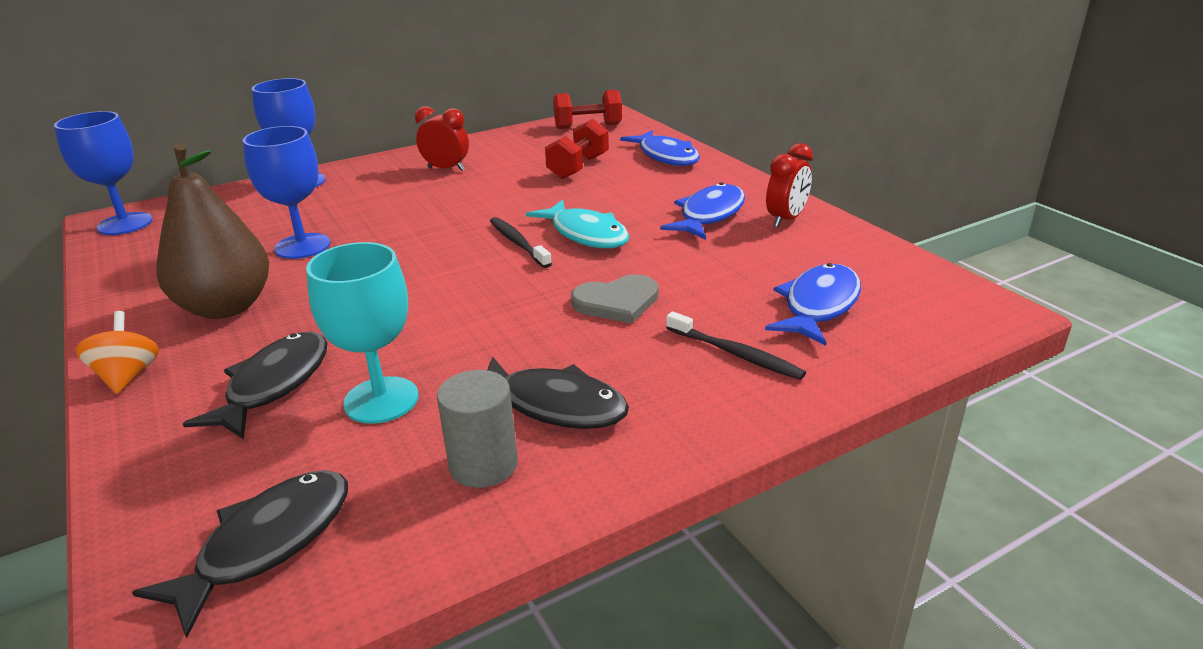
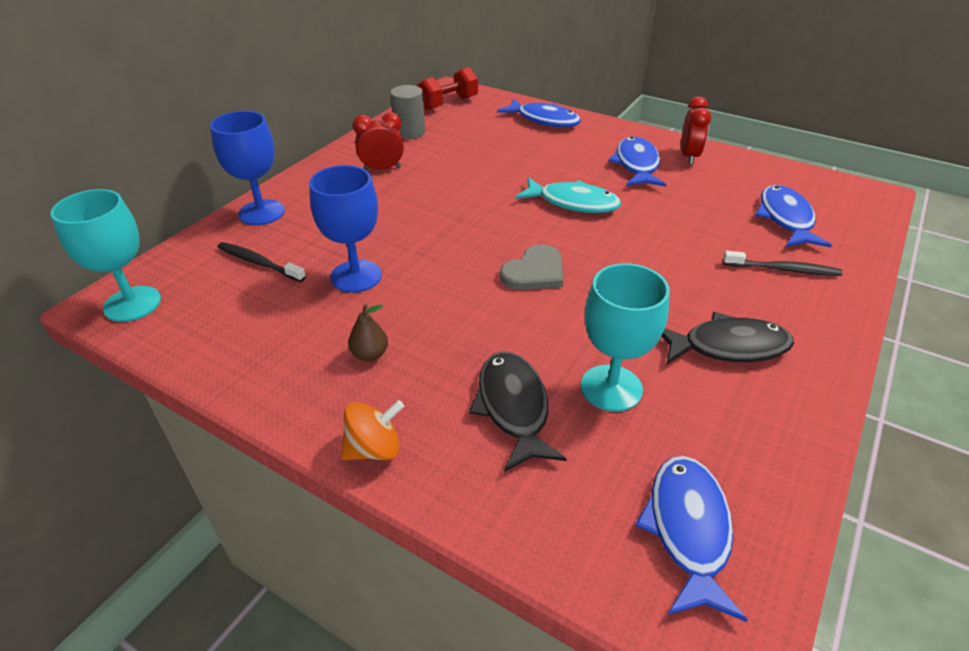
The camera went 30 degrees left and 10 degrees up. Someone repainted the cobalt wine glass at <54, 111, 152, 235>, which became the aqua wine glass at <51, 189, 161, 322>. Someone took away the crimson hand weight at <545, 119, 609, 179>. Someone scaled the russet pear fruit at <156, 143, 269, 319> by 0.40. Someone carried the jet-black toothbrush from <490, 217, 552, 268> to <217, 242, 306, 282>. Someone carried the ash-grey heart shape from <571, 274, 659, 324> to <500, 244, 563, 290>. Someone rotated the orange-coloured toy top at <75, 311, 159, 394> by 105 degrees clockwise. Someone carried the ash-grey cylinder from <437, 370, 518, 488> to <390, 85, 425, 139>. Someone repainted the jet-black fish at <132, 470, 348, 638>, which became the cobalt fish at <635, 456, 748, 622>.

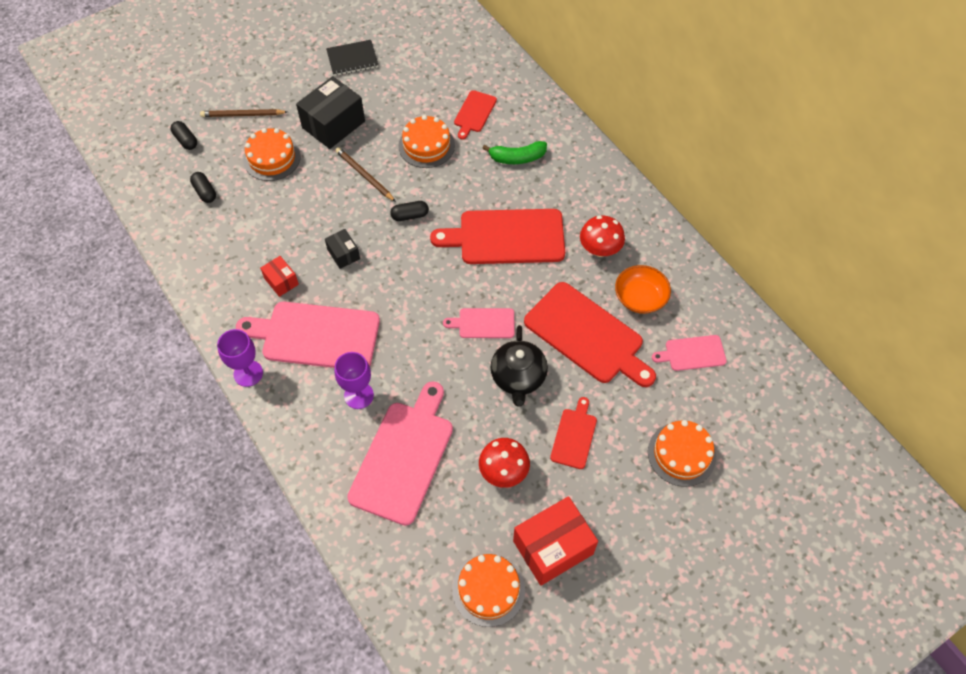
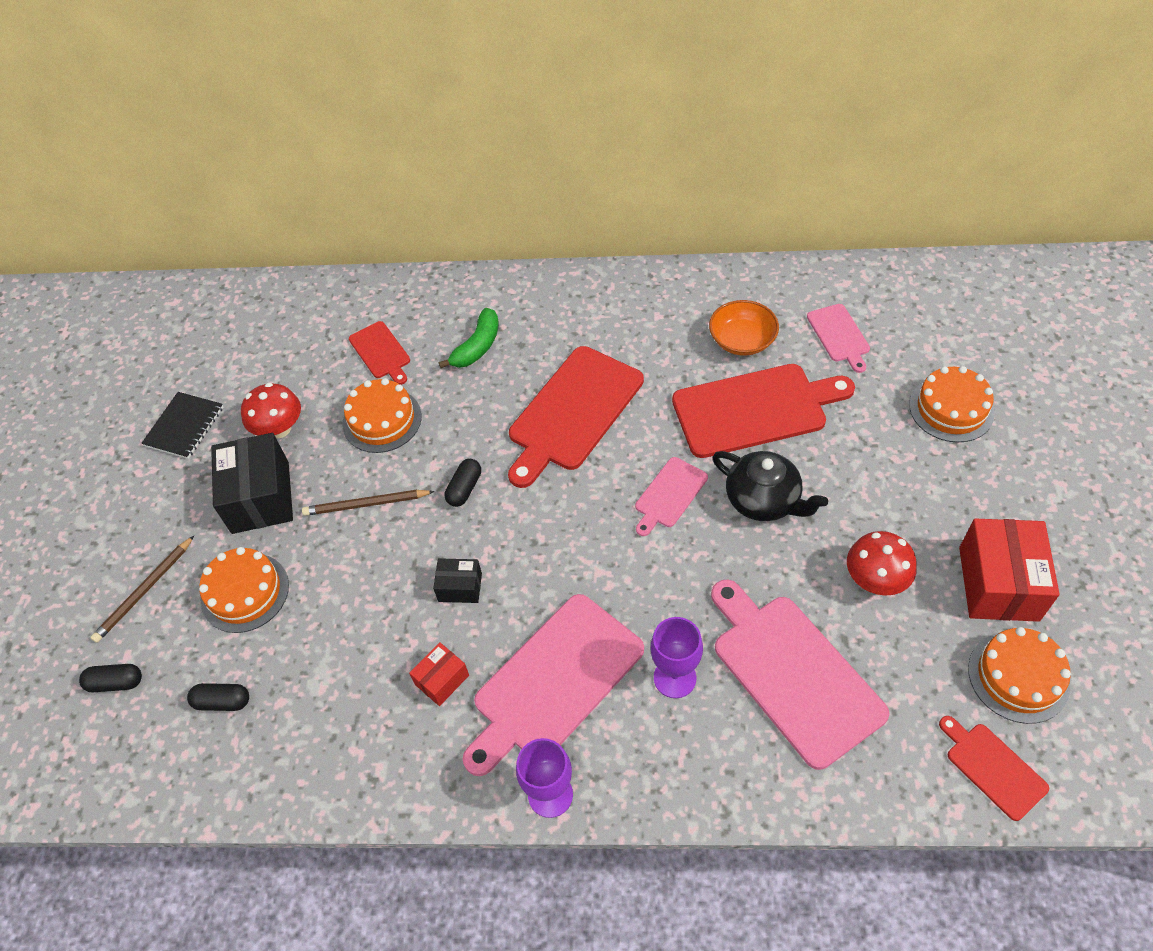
The camera went 50 degrees left and 5 degrees down. Someone carried the crimson toadstool from <580, 216, 625, 257> to <241, 383, 301, 439>. Someone rotated the crimson package at <260, 256, 299, 297> by 45 degrees counterclockwise. Someone rotated the rose-pink cutting board at <652, 335, 727, 371> by 45 degrees counterclockwise. Someone carried the crimson cutting board from <550, 397, 597, 469> to <939, 716, 1049, 821>.

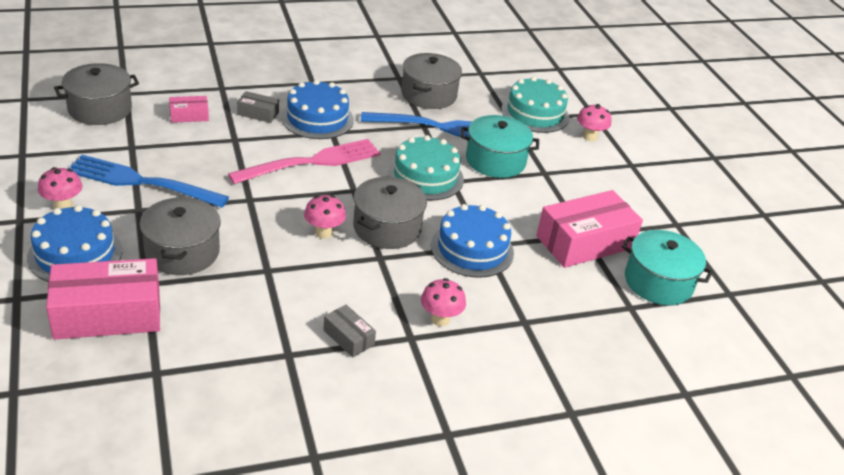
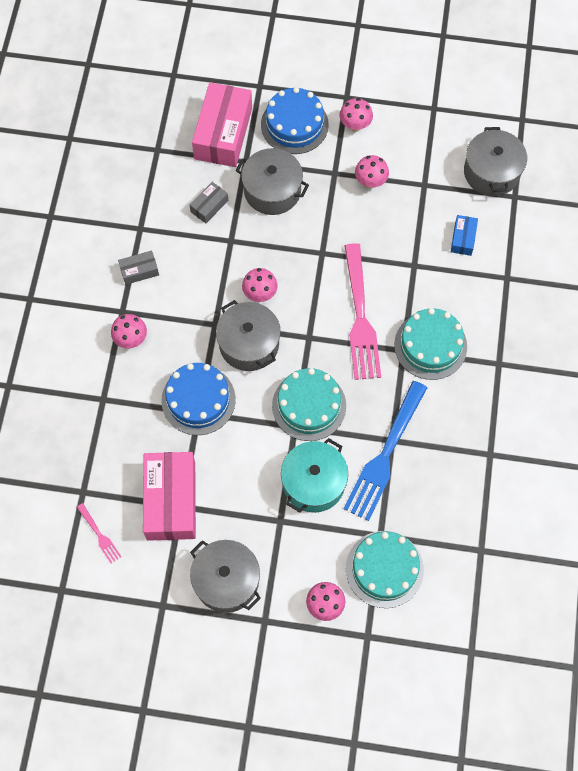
The camera went 120 degrees right and 30 degrees up. Someone carried the ash-grey pot from <401, 53, 462, 109> to <190, 540, 261, 613>. Someone repainted the cobalt layer cake at <281, 80, 354, 139>, which became the aqua layer cake at <394, 308, 467, 380>. Someone carried the ash-grey package from <237, 91, 279, 123> to <190, 182, 228, 223>. Someone repainted the rose-pink package at <169, 96, 209, 123>, which became the cobalt package at <451, 215, 478, 256>. Someone swapped the cobalt fork at <68, 155, 229, 208> for the rose-pink toadstool at <355, 155, 389, 189>. Someone swapped the aqua pot at <622, 230, 713, 305> for the rose-pink fork at <77, 503, 121, 563>.

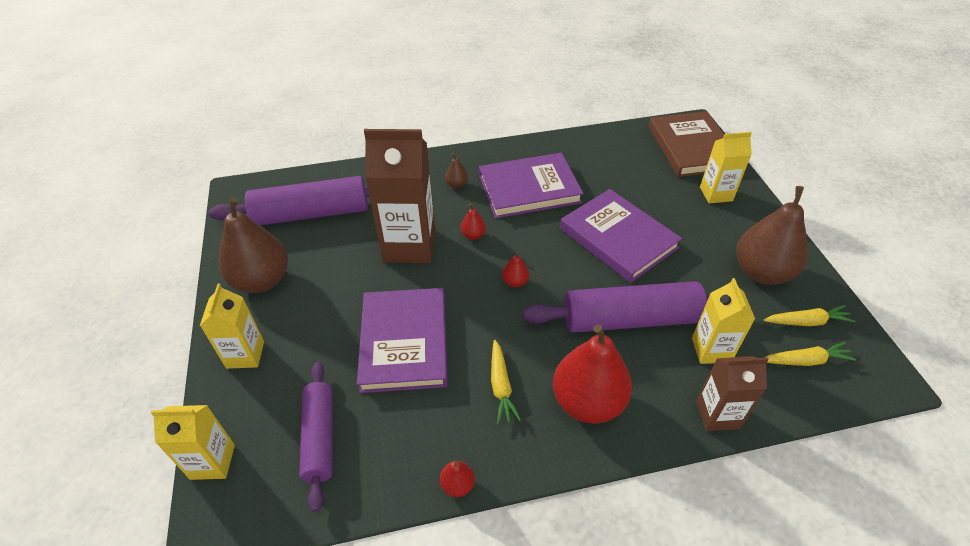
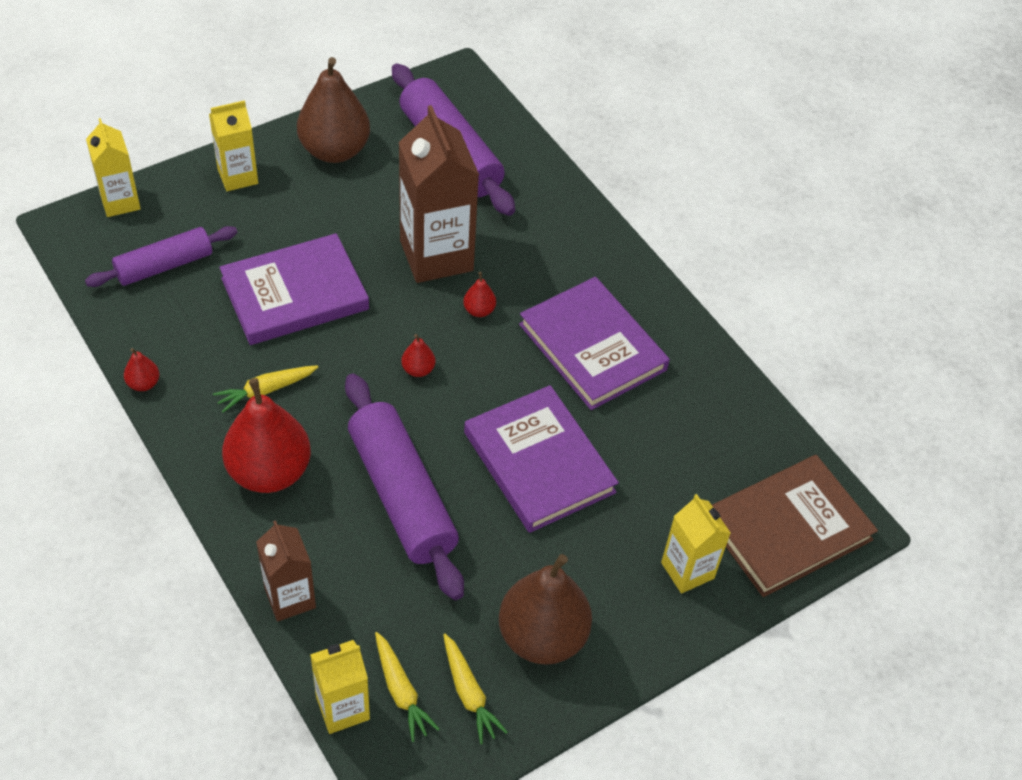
The camera went 65 degrees right and 5 degrees up. Someone took away the russet pear fruit at <445, 153, 468, 188>. Someone rotated the purple hardback at <560, 189, 682, 283> by 60 degrees counterclockwise. Someone carried the yellow milk carton from <692, 278, 755, 364> to <310, 640, 370, 734>.

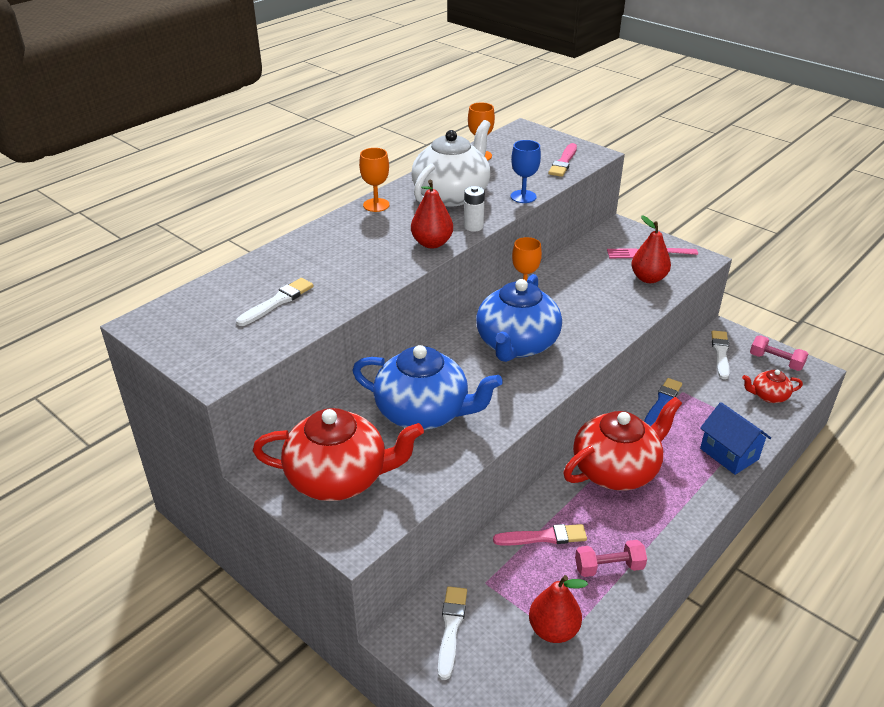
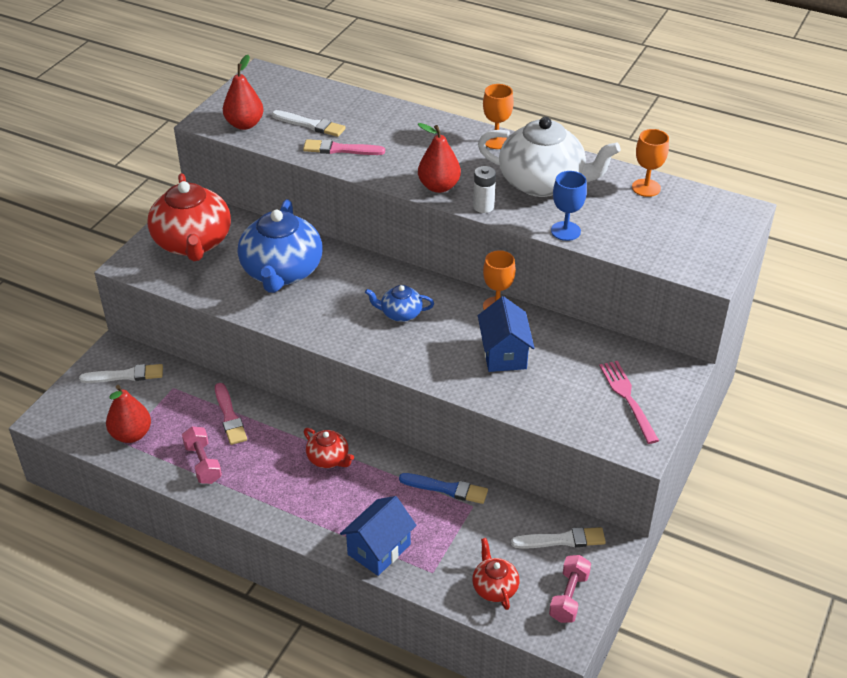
The camera went 75 degrees right and 5 degrees up. Someone carried the rose-pink paint brush from <548, 143, 577, 177> to <303, 139, 385, 155>. Someone carried the crimson pear fruit from <631, 215, 671, 283> to <223, 55, 264, 130>. Someone scaled the cobalt teapot at <476, 274, 562, 362> by 0.48. Someone scaled the crimson teapot at <563, 397, 682, 490> by 0.48. Someone put down the cobalt cottage at <478, 296, 534, 372>.

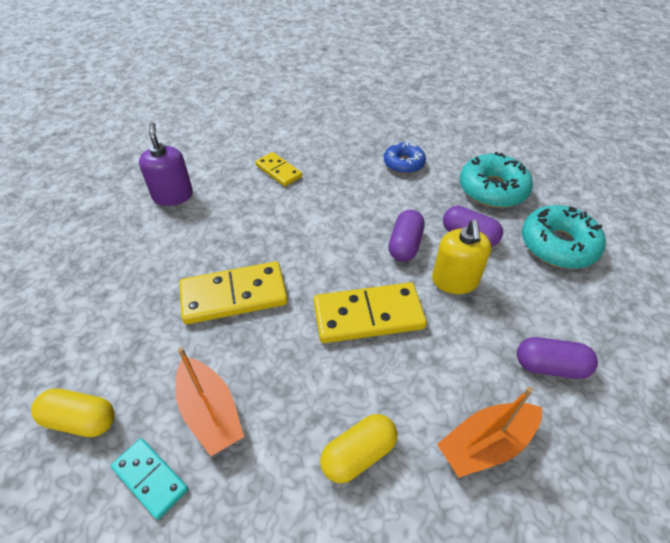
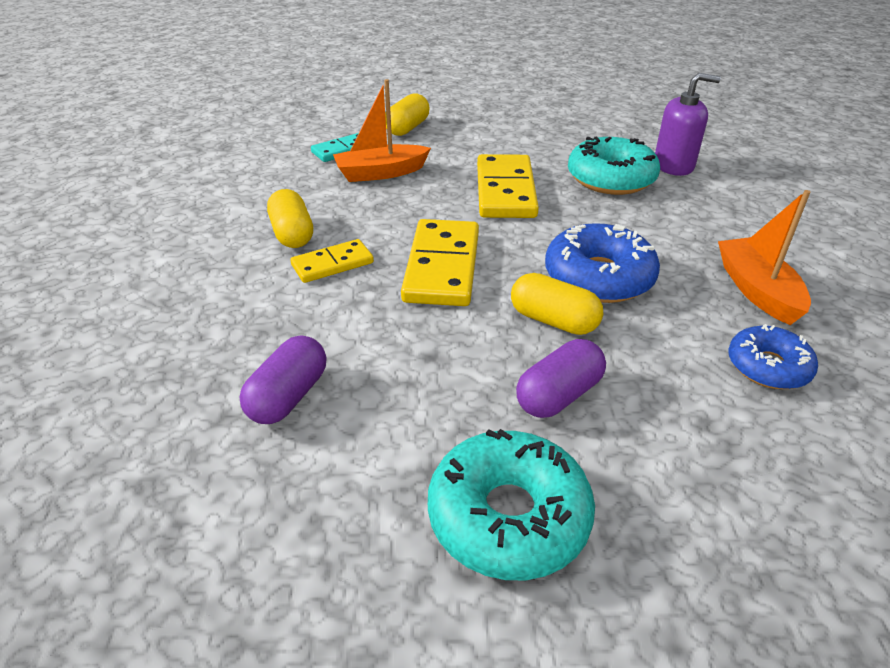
The camera went 105 degrees right and 10 degrees down. Someone carried the yellow domino tile from <255, 152, 302, 186> to <290, 239, 374, 283>. Someone carried the aqua donut from <460, 152, 533, 208> to <568, 137, 660, 195>. Someone repainted the purple capsule at <388, 210, 425, 262>, which became the yellow capsule at <511, 273, 603, 335>. Someone took away the yellow soap pump at <432, 220, 491, 294>. Someone carried the orange-coloured boat from <437, 387, 542, 478> to <718, 190, 811, 325>. Someone put down the cobalt donut at <545, 223, 660, 303>.

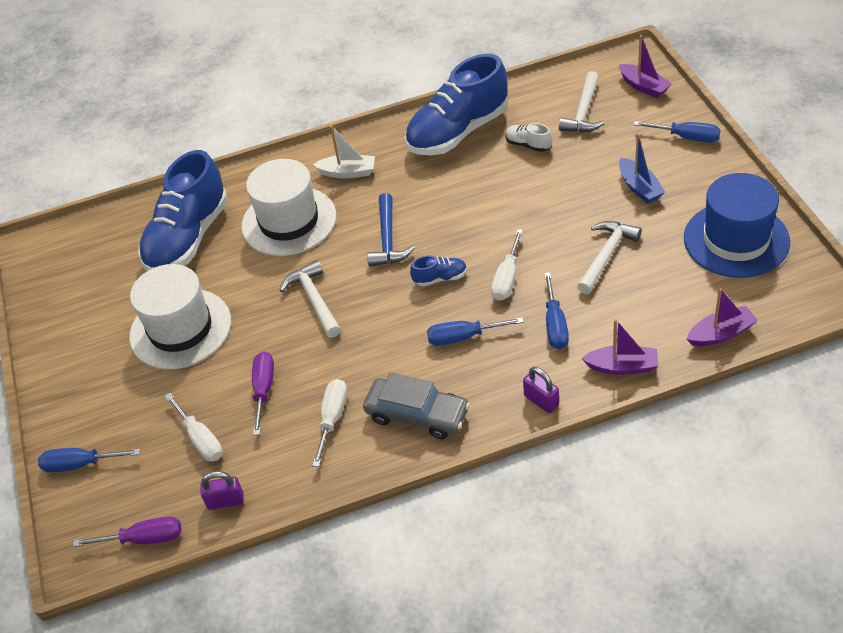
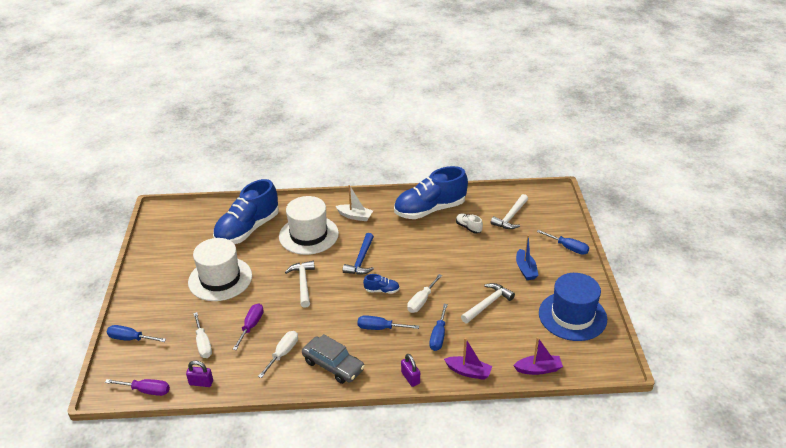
The camera went 10 degrees right and 10 degrees down. Someone took away the purple boat at <619, 35, 672, 98>.

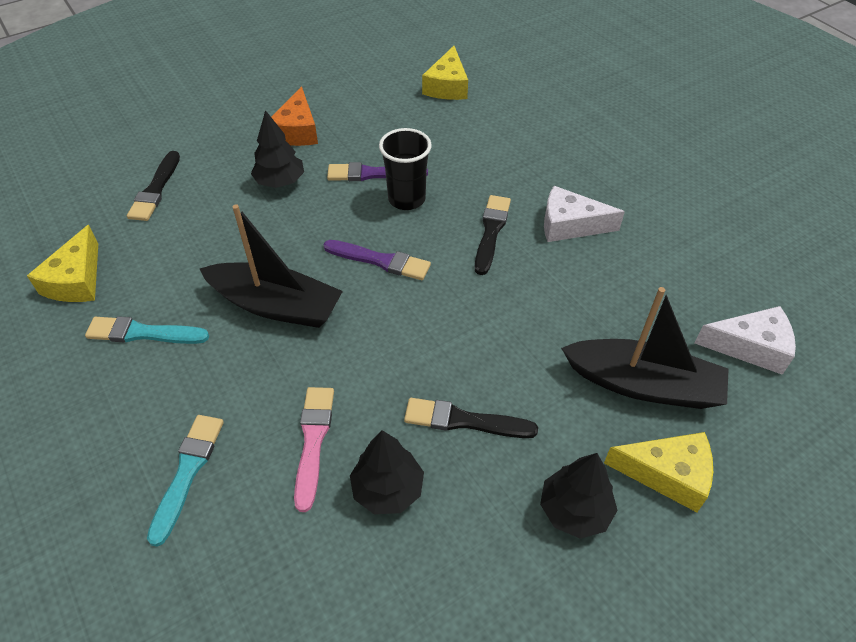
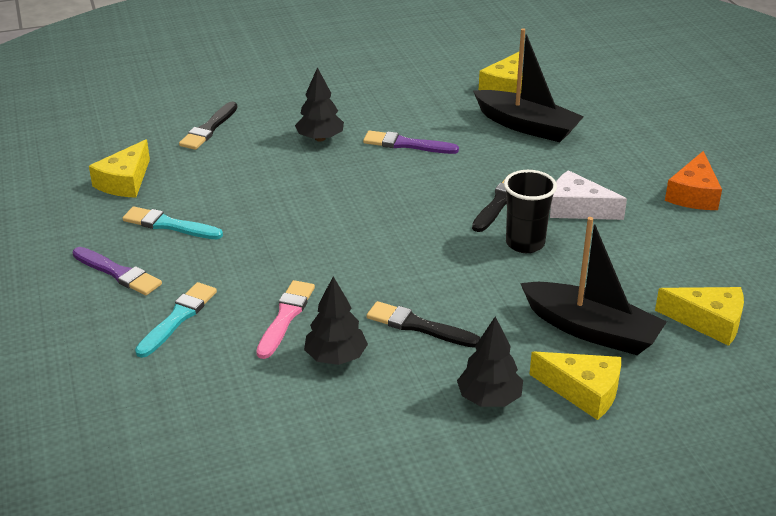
The camera went 15 degrees right and 15 degrees down. Someone carried the orange-coloured cheese wedge from <271, 86, 318, 146> to <665, 151, 722, 210>. Someone carried the jet-black tumbler from <379, 128, 432, 210> to <504, 170, 557, 253>. Someone carried the jet-black boat from <200, 204, 343, 328> to <473, 28, 584, 142>. Someone carried the purple paint brush from <323, 240, 431, 280> to <73, 247, 162, 295>. Someone repainted the white cheese wedge at <695, 306, 796, 375>, which became the yellow cheese wedge at <655, 287, 744, 346>.

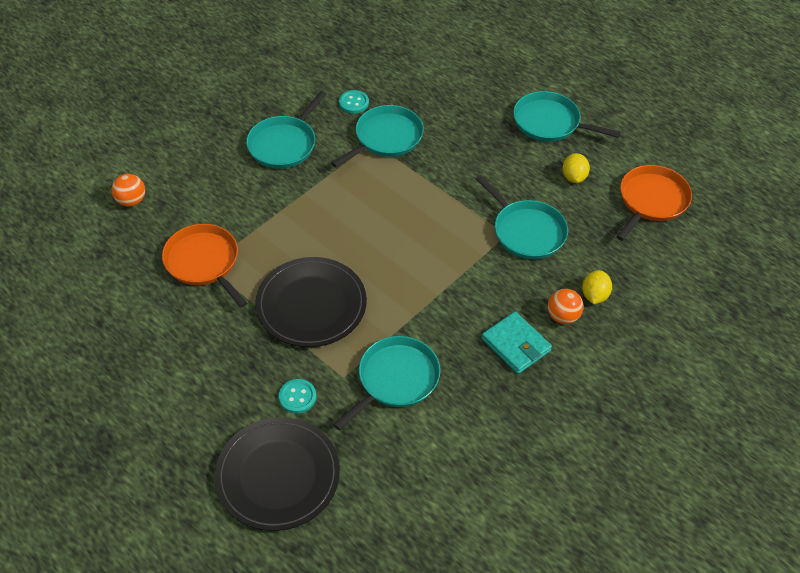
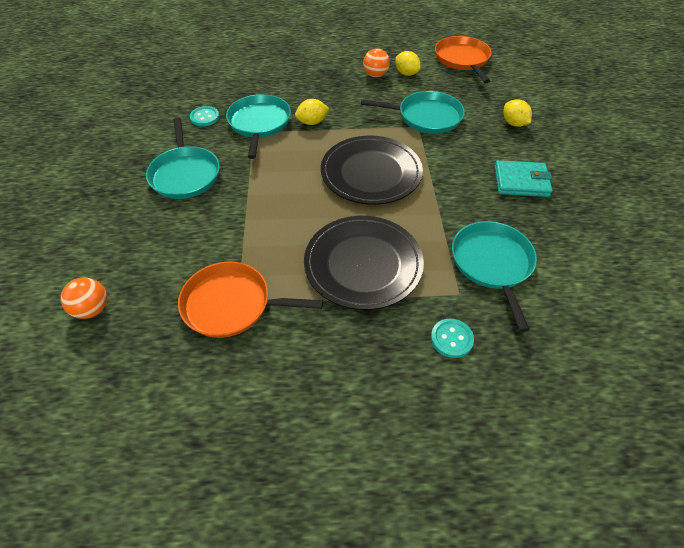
The camera went 45 degrees left and 0 degrees up. Someone took away the aqua frying pan at <513, 91, 621, 142>. Someone carried the orange-coloured play ball from <548, 289, 583, 324> to <363, 48, 390, 77>. Someone carried the jet-black plate from <215, 417, 340, 531> to <321, 136, 423, 205>. Someone put down the yellow lemon at <295, 99, 329, 125>.

